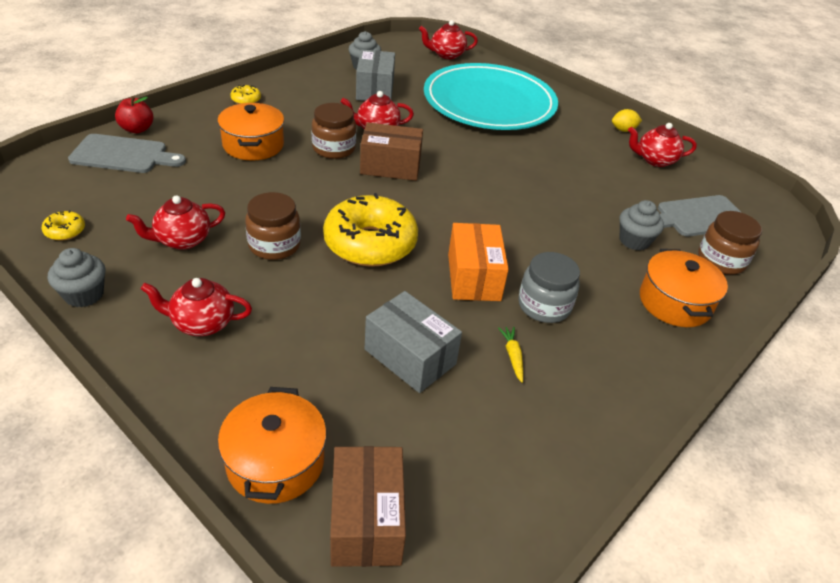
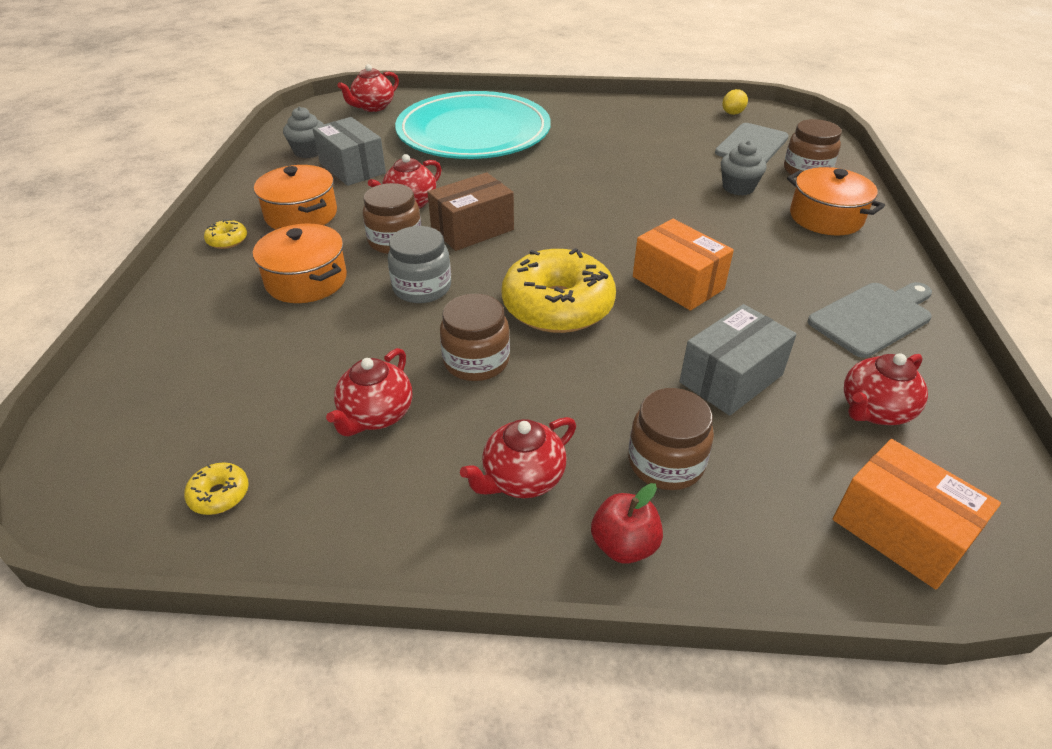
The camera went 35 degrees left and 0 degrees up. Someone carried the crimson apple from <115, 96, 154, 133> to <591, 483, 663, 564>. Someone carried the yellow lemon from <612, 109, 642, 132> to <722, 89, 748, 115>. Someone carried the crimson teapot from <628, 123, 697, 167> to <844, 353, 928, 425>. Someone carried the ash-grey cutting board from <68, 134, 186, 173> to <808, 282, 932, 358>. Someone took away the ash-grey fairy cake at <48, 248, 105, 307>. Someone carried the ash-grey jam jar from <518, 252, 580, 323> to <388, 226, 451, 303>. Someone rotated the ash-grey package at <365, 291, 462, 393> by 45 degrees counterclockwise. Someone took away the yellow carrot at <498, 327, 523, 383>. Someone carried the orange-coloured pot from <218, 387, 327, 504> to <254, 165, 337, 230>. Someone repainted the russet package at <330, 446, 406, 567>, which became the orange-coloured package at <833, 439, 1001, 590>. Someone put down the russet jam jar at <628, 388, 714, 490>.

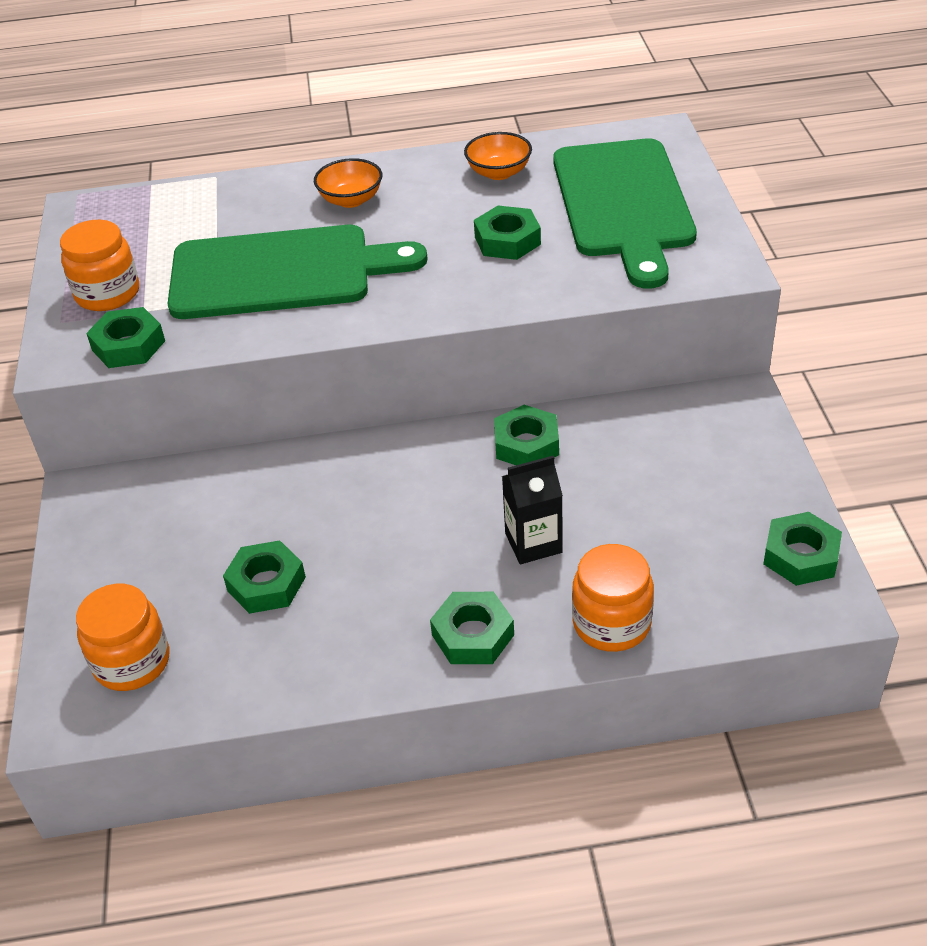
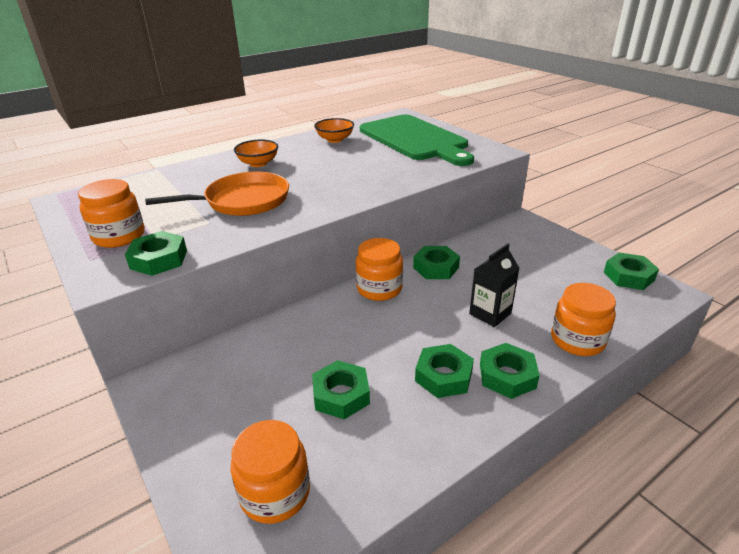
The camera went 30 degrees left and 10 degrees down. Someone carried the green hex nut from <474, 206, 541, 260> to <415, 344, 474, 398>. Someone swapped the green cutting board at <167, 225, 428, 319> for the orange-coloured frying pan at <145, 172, 289, 216>. Someone put down the orange-coloured jam jar at <356, 238, 403, 301>.

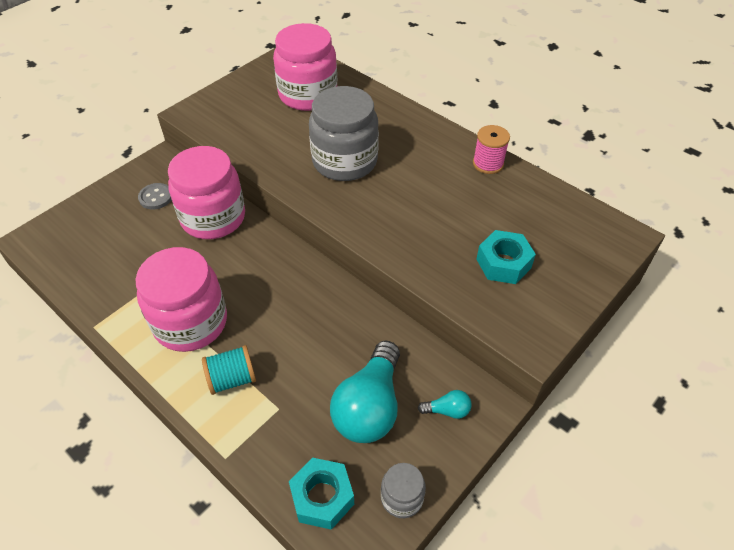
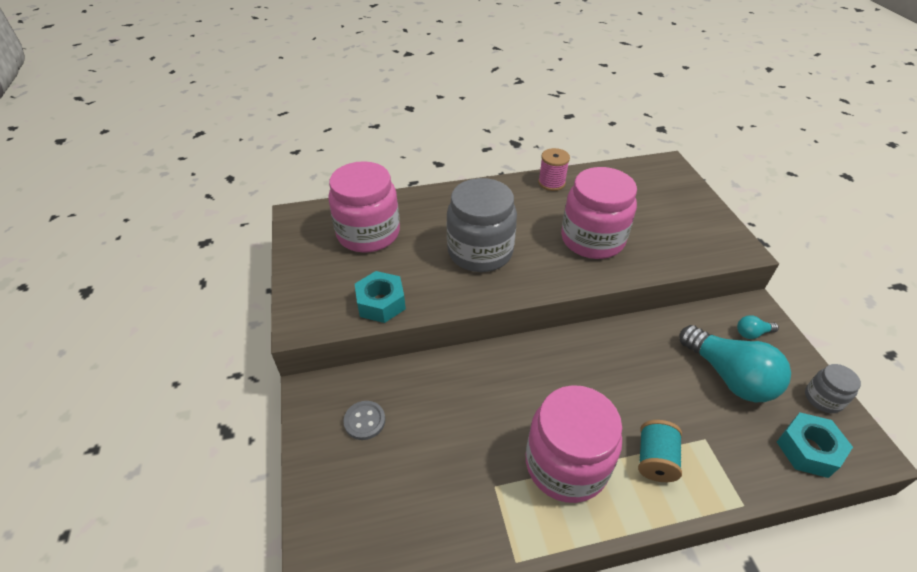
The camera went 55 degrees left and 5 degrees down. Someone carried the rose-pink jam jar from <168, 146, 245, 239> to <561, 167, 637, 259>. Someone carried the aqua hex nut from <476, 230, 536, 284> to <355, 271, 406, 323>. Someone rotated the aqua bulb at <418, 390, 471, 419> by 135 degrees counterclockwise.

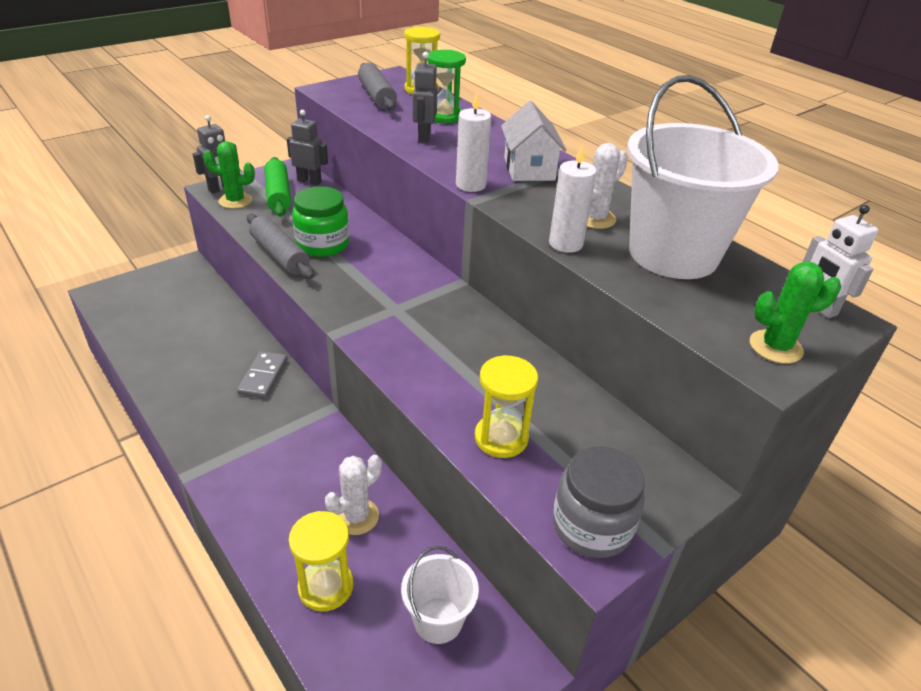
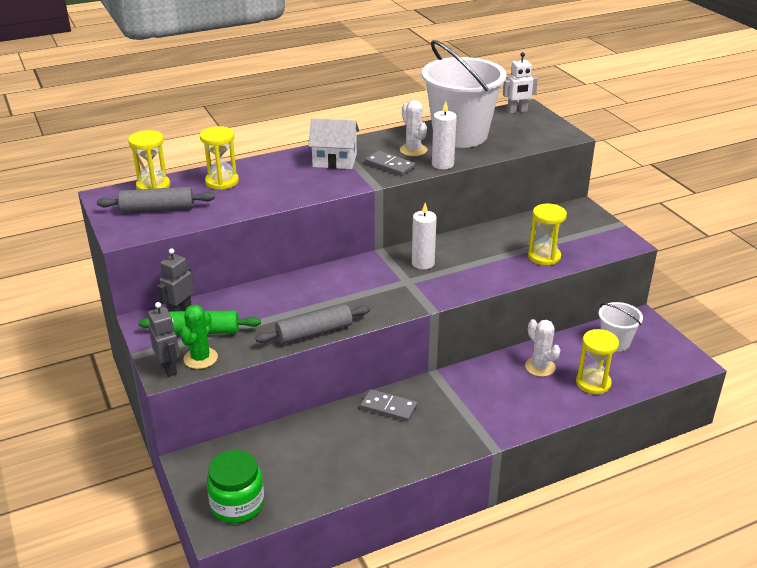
The camera went 75 degrees left and 5 degrees down. Someone repainted the green sand timer at <427, 50, 466, 124>, which became the yellow sand timer at <200, 126, 239, 190>. Someone took away the ash-grey robot at <413, 52, 438, 143>. Someone carried the white wax candle from <456, 93, 492, 192> to <412, 203, 437, 270>. Someone carried the green jam jar from <292, 186, 349, 257> to <206, 450, 264, 523>. Someone took away the green prickly plant at <750, 262, 841, 364>. Someone took away the ash-grey jam jar at <553, 446, 645, 558>. Someone put down the ash-grey domino tile at <365, 151, 415, 176>.

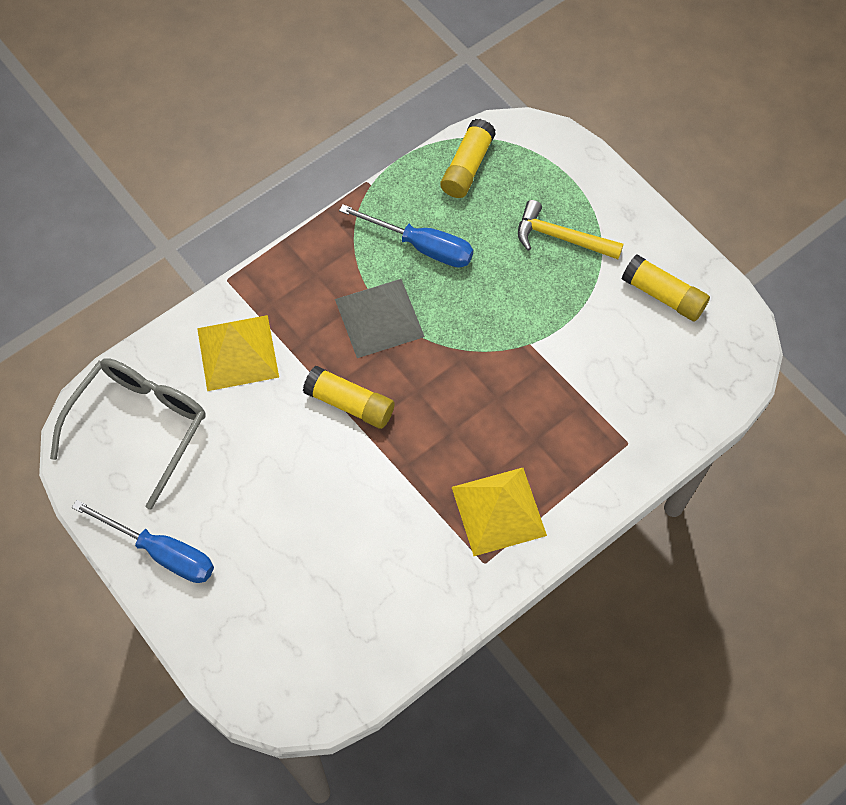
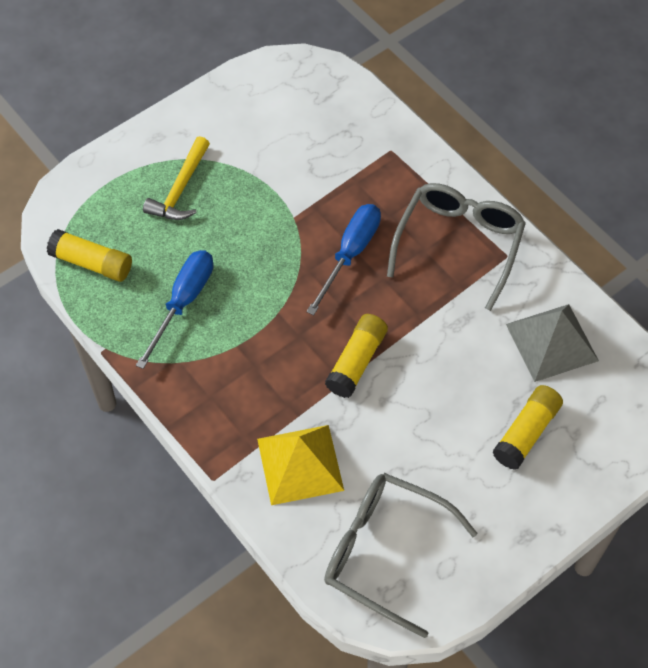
The camera went 90 degrees left and 5 degrees down. Someone carried the yellow glue stick from <622, 254, 710, 322> to <492, 385, 563, 470>. Someone carried the ash-grey solid pyramid from <335, 279, 425, 358> to <506, 304, 599, 382>. Someone swapped the yellow solid pyramid at <452, 468, 547, 556> for the ash-grey glasses at <387, 183, 526, 311>. Someone carried the cobalt screwdriver from <72, 500, 214, 583> to <306, 204, 381, 315>.

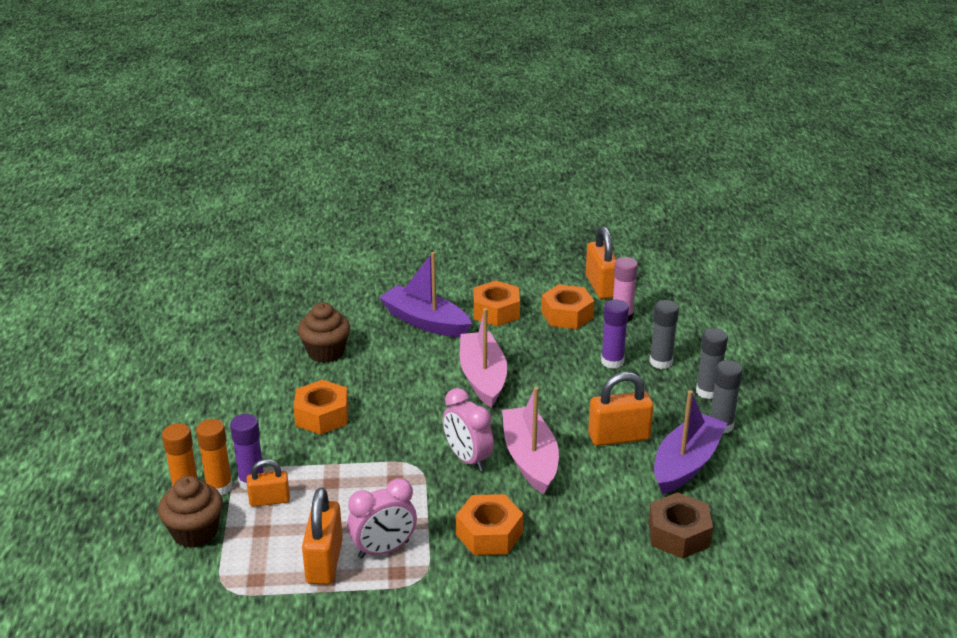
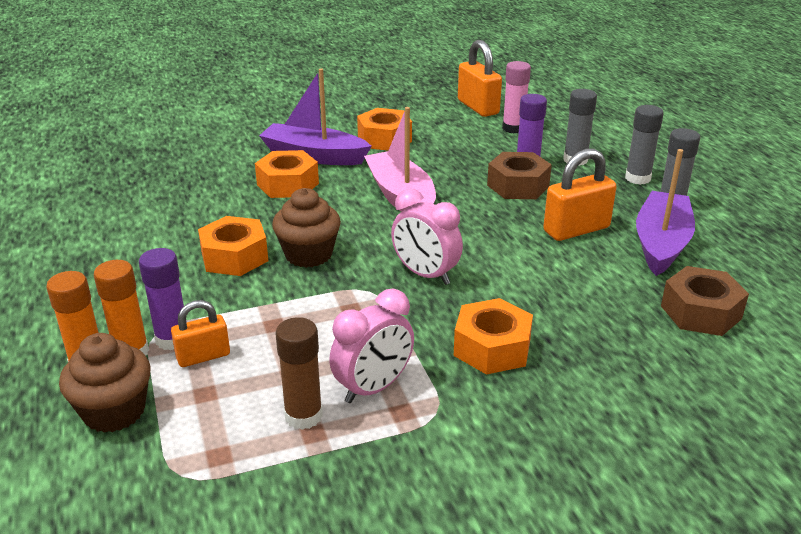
The camera went 15 degrees left and 0 degrees up. Someone carried the orange-coloured hex nut from <541, 284, 594, 329> to <255, 150, 319, 198>. Someone carried the russet fairy cake from <298, 302, 350, 363> to <272, 188, 341, 268>. Someone took away the rose-pink boat at <502, 387, 559, 494>. Someone swapped the orange-coloured lock at <302, 487, 343, 585> for the russet glue stick at <275, 317, 323, 430>. Someone put down the russet hex nut at <487, 152, 552, 199>.

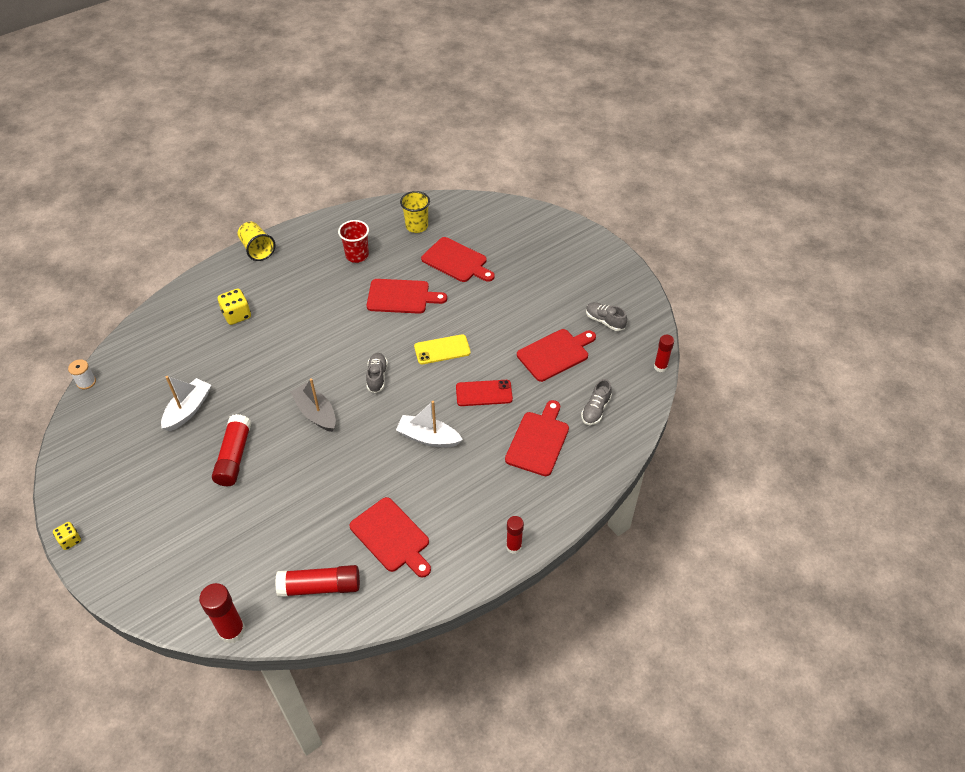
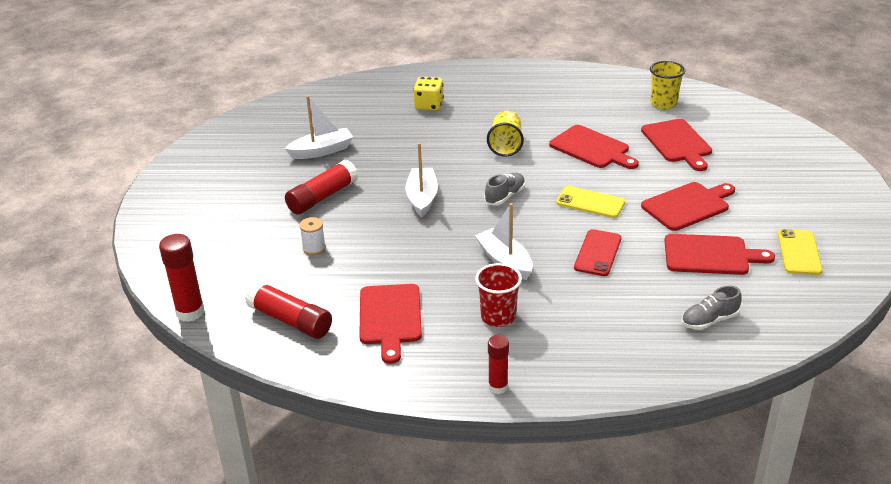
The camera went 40 degrees right and 15 degrees down. Someone carried the crimson tumbler from <338, 220, 369, 263> to <475, 263, 522, 327>. Someone carried the yellow tumbler from <238, 222, 276, 261> to <487, 111, 524, 157>. Someone swapped the ash-grey sneaker at <586, 302, 627, 331> for the yellow phone at <778, 229, 823, 275>. Someone took away the crimson glue stick at <654, 335, 674, 372>. Someone carried the white reel of thread from <68, 359, 96, 389> to <299, 217, 326, 255>. Someone repainted the ash-grey boat at <291, 378, 336, 432>, which became the white boat at <405, 143, 438, 217>. Someone rotated the crimson phone at <456, 380, 513, 406> by 75 degrees clockwise. Someone carried the crimson cutting board from <505, 400, 569, 476> to <641, 182, 735, 231>. Someone took away the yellow die at <53, 522, 81, 550>.

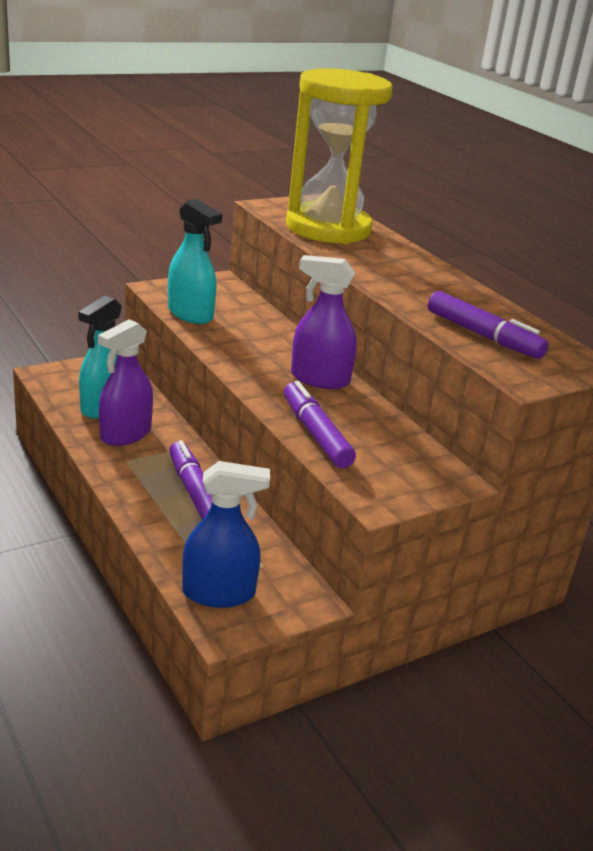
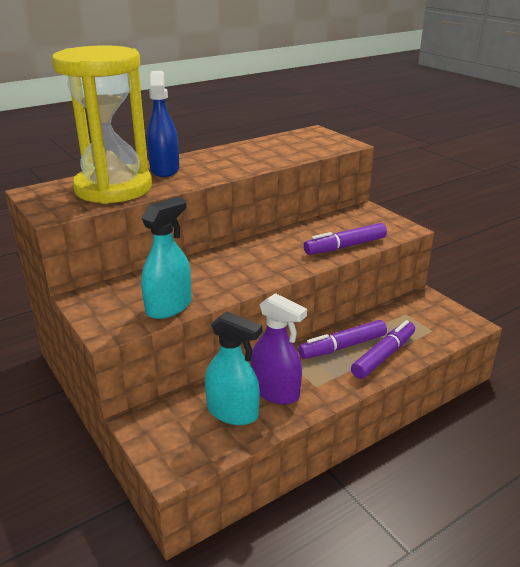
The camera went 90 degrees left and 0 degrees up. Someone took away the purple spray cleaner at <291, 255, 357, 389>. Someone carried the purple felt pen from <428, 291, 549, 359> to <351, 320, 415, 379>. Someone carried the cobalt spray cleaner from <182, 461, 270, 608> to <147, 71, 180, 177>.

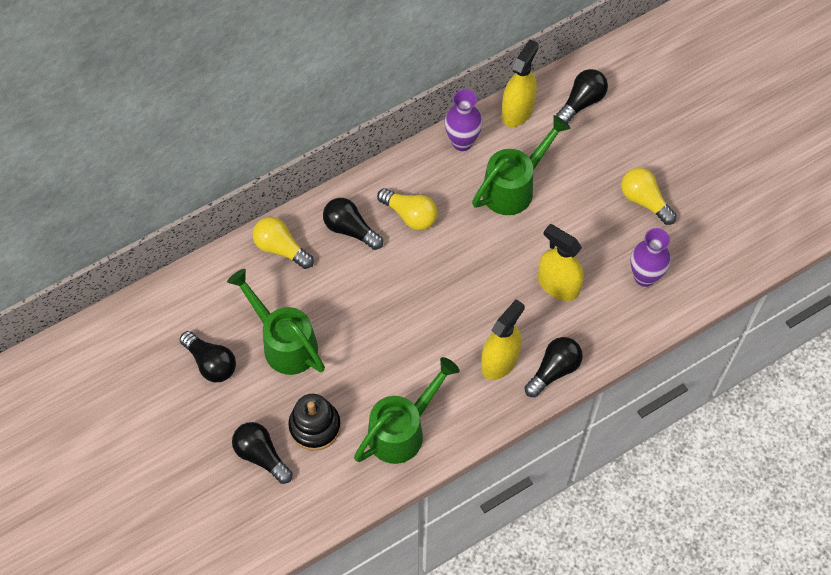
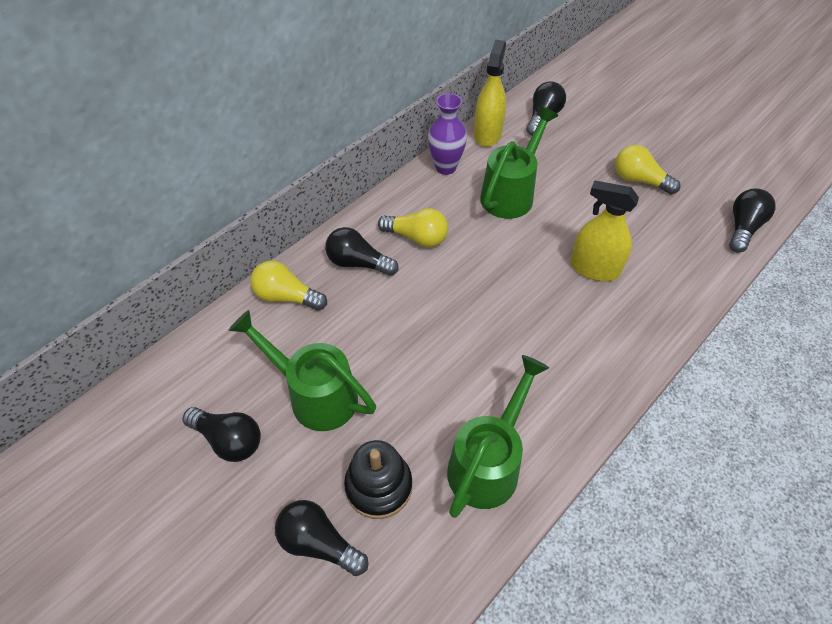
The camera went 15 degrees left and 10 degrees down. Someone took away the purple vase at <630, 228, 671, 287>. Someone took away the yellow spray cleaner at <481, 299, 525, 380>. Someone carried the jet-black bulb from <524, 337, 583, 397> to <729, 188, 776, 252>.

